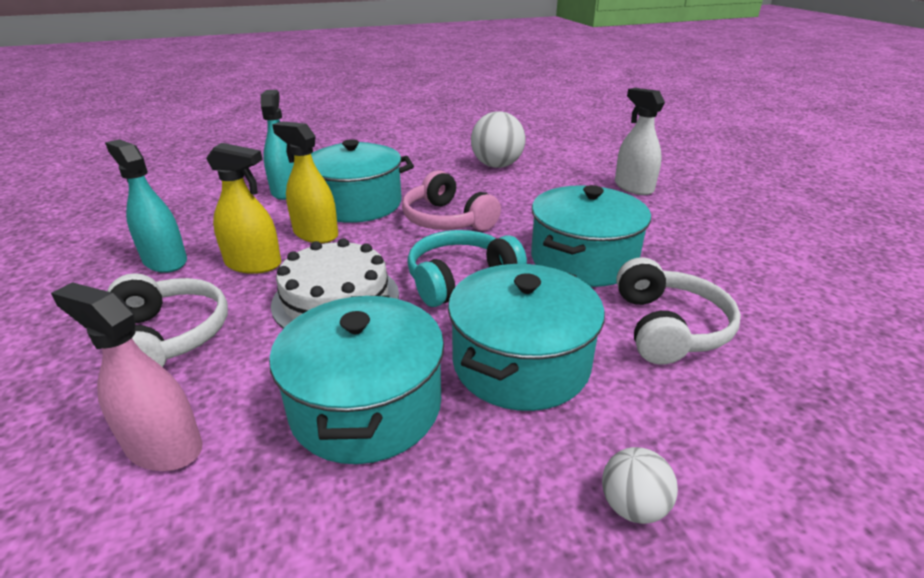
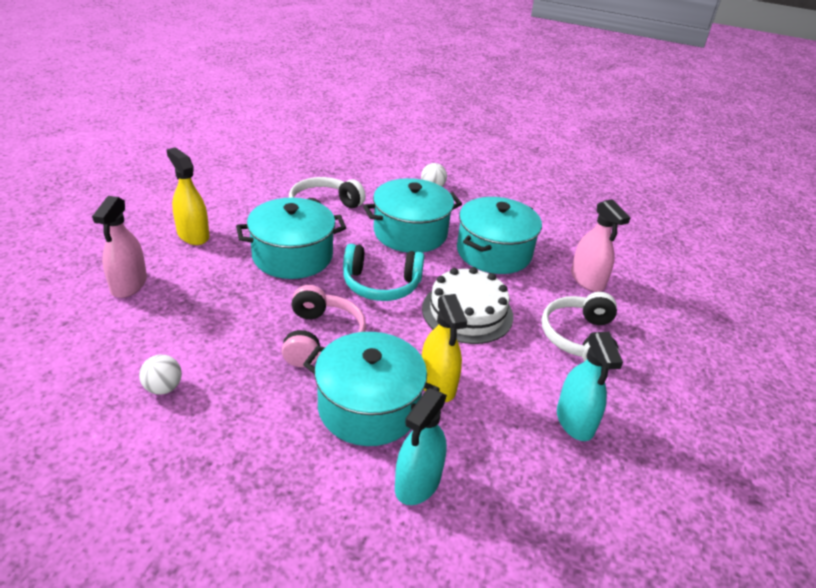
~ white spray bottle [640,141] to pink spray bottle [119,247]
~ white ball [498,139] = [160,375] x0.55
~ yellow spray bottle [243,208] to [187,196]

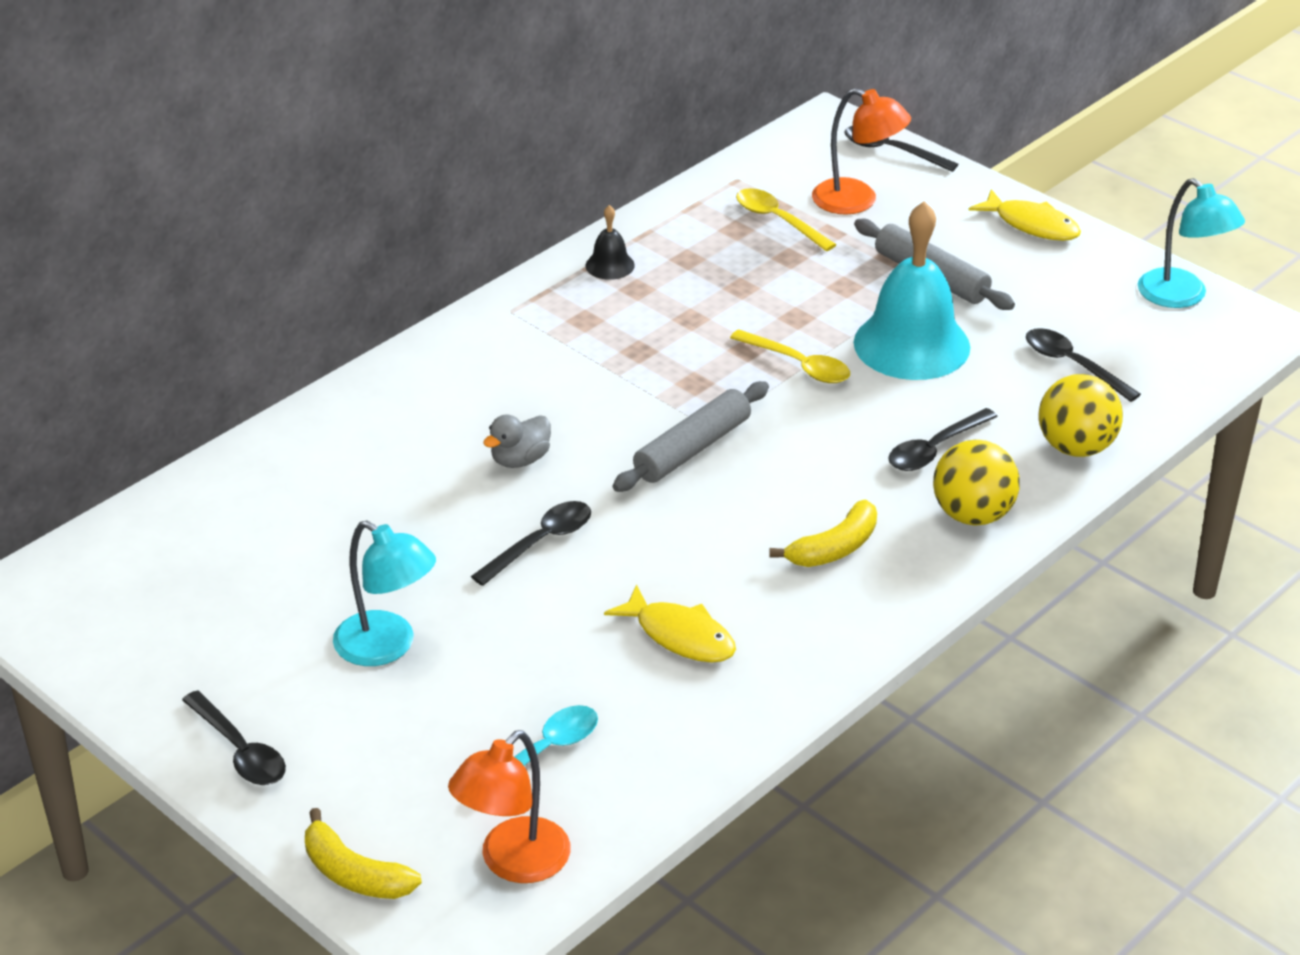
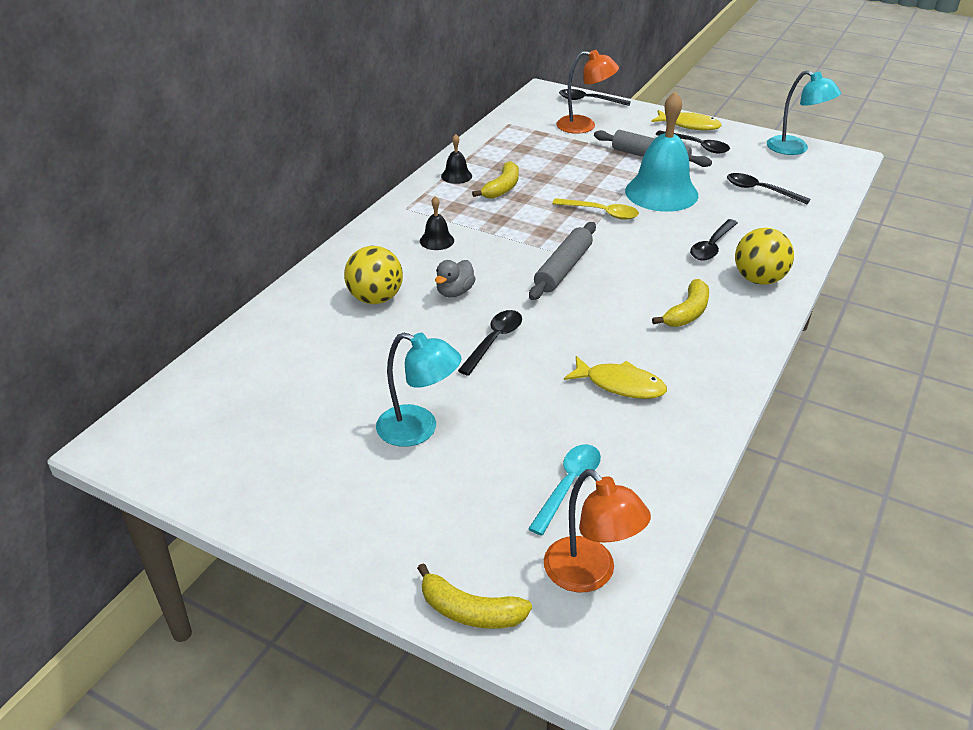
~ yellow ball [1081,415] to [373,275]
+ black bell [437,223]
+ yellow banana [495,180]
~ orange lamp [509,806] = [597,530] 60 degrees counterclockwise
~ black spoon [234,737] to [692,141]
- yellow spoon [786,219]

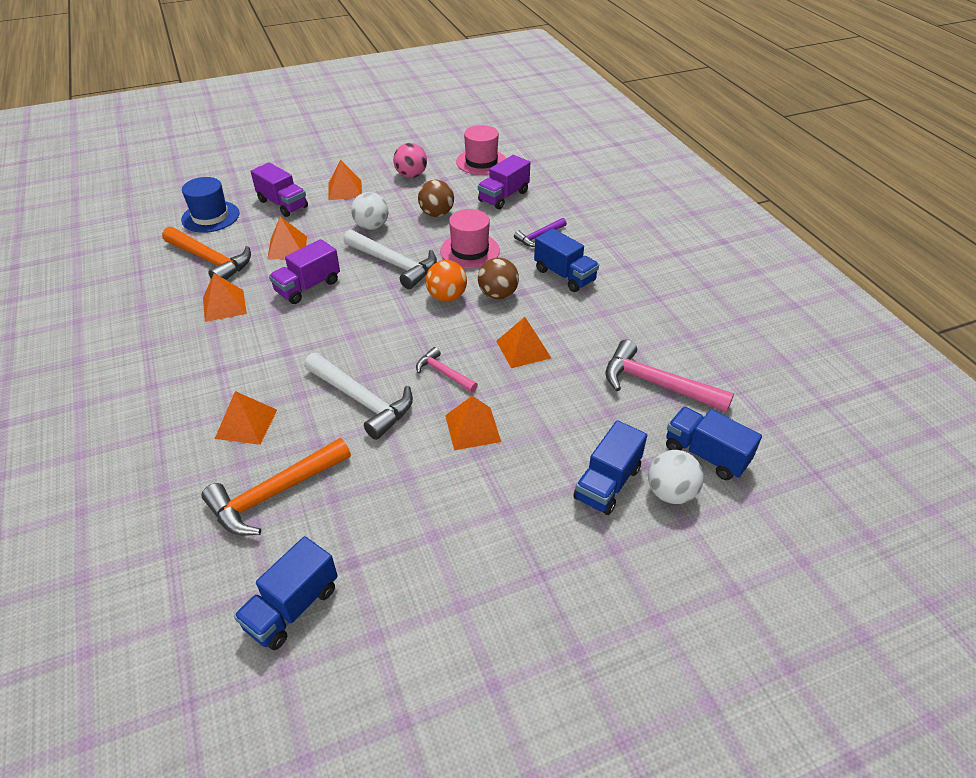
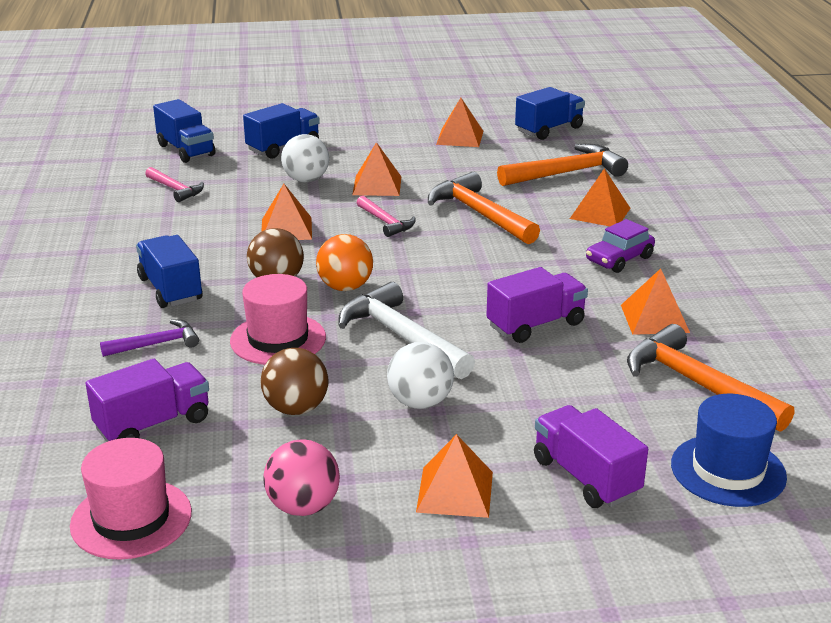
~ pink hammer [670,376] = [174,184] x0.56
~ white ball [676,477] to [305,158]
~ white hammer [358,396] to orange hammer [484,208]
~ orange pyramid [287,238] to [459,122]
+ purple car [620,246]

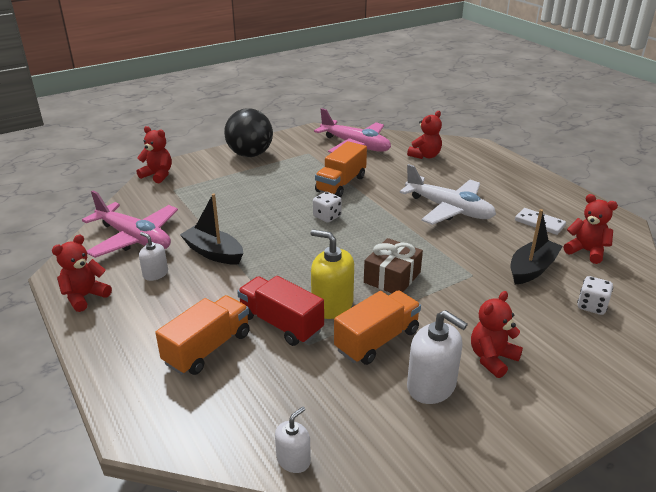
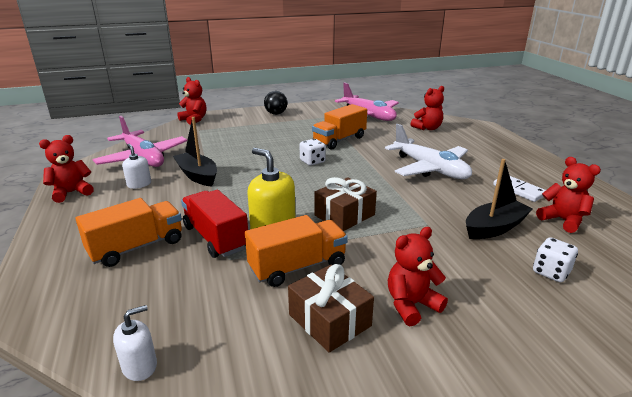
~ black ball [248,132] = [275,103] x0.58
~ white soap dispenser [437,357] to brown gift [331,308]

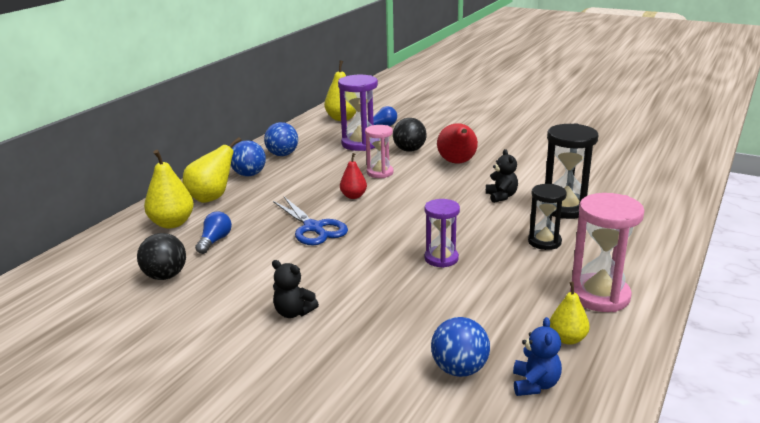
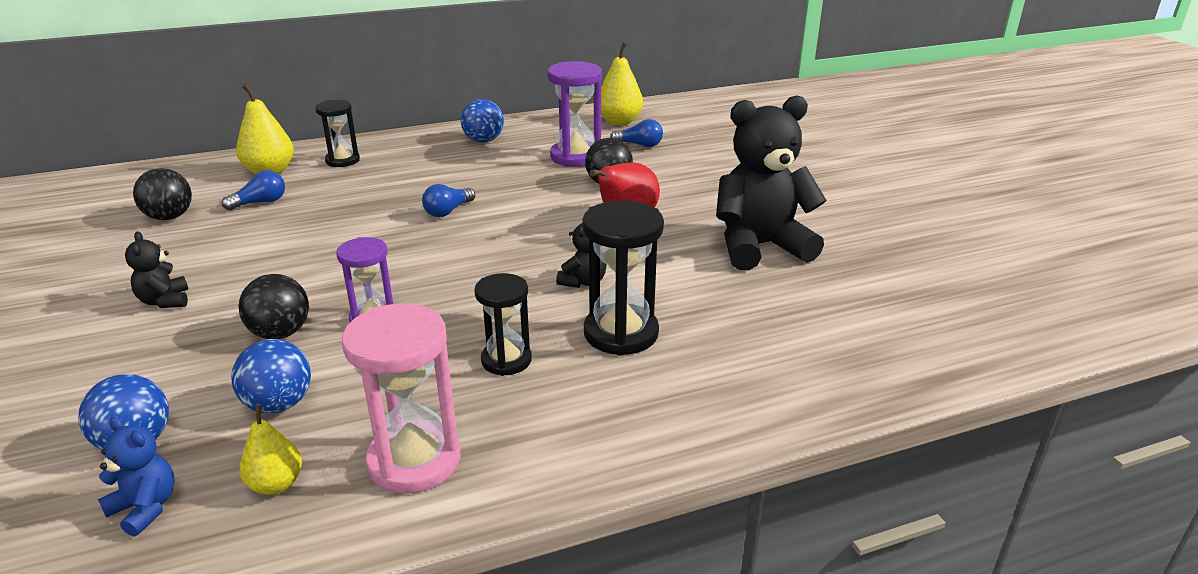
~ blue teddy bear [537,356] = [136,477] 105 degrees counterclockwise
~ blue ball [248,158] to [271,376]
+ black ball [273,306]
~ yellow pear [211,170] to black hourglass [337,133]
~ red pear [353,176] to blue light bulb [448,200]
+ black teddy bear [771,182]
- blue scissors [310,221]
- pink hourglass [379,151]

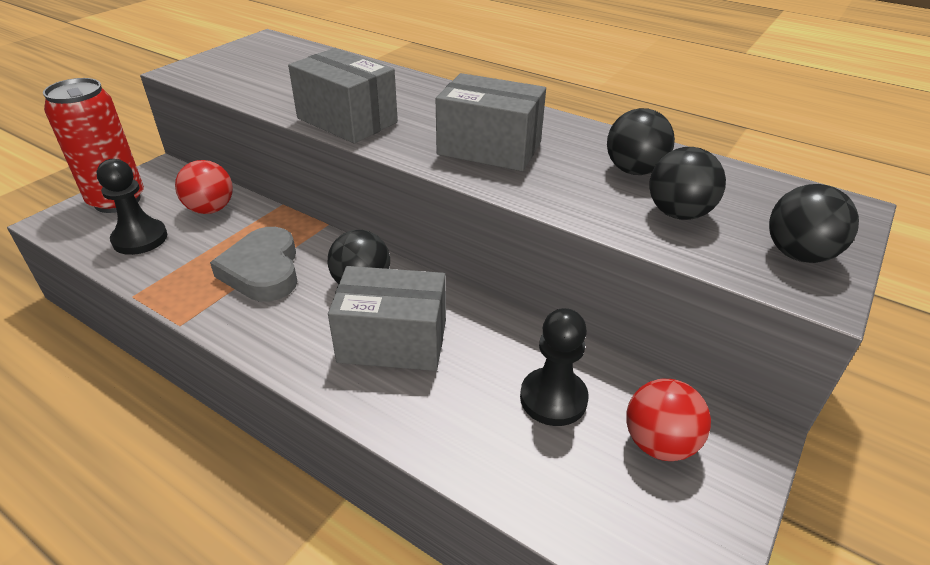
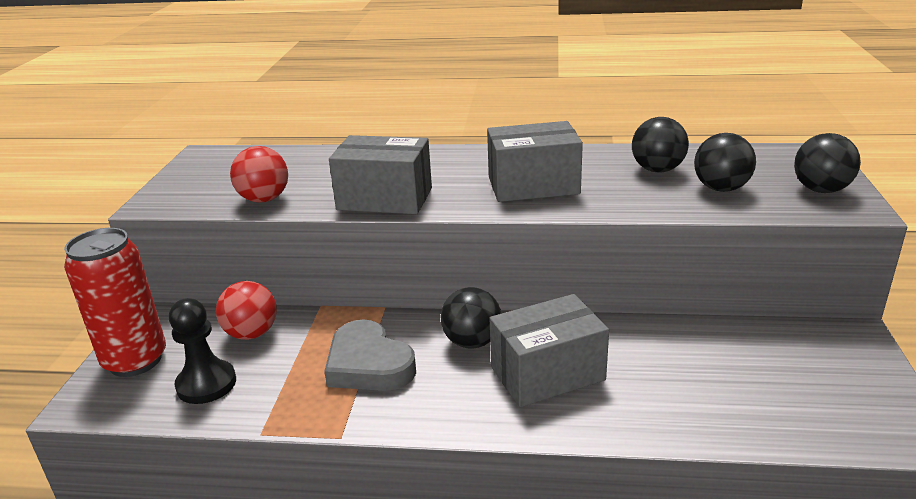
~ red ball [668,420] to [259,174]
- black pawn [554,367]

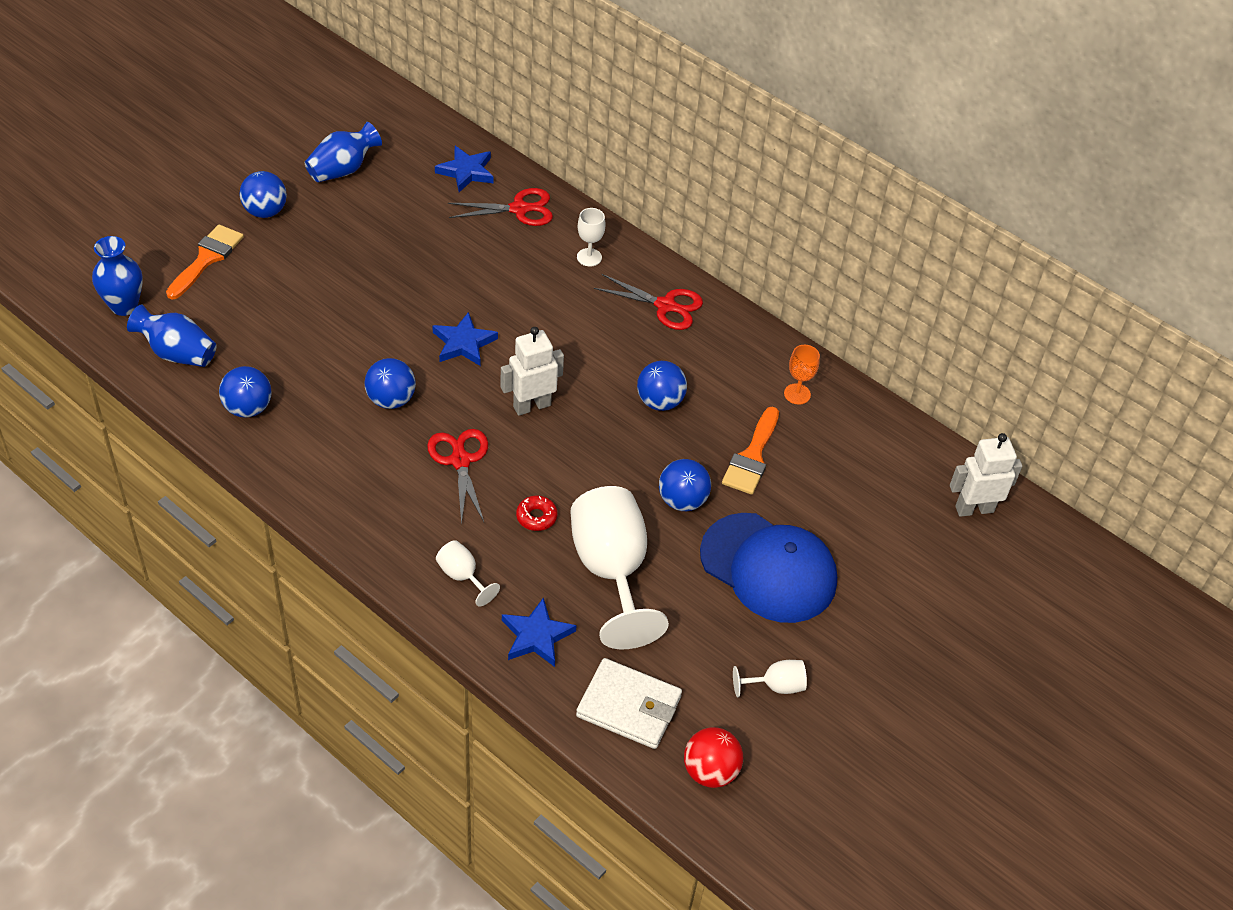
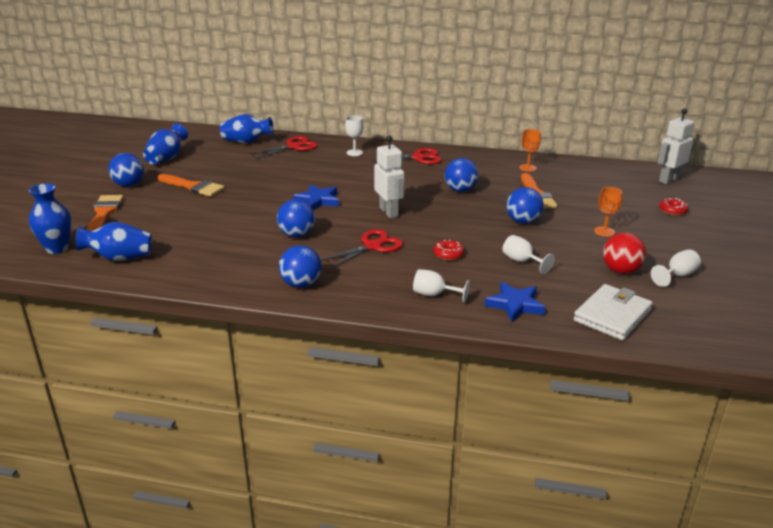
+ orange brush [191,185]
~ blue star [464,169] to blue vase [247,128]
~ blue ball [245,392] to [300,266]
~ red scissors [457,477] = [362,249] 90 degrees clockwise
~ white robot [532,371] = [389,176] 120 degrees clockwise
~ white goblet [619,567] = [528,255] x0.44
~ white wallet [629,703] = [613,312] 45 degrees counterclockwise
~ blue cap [768,568] to orange goblet [608,212]
~ red ball [713,757] to [624,253]
+ red donut [674,206]

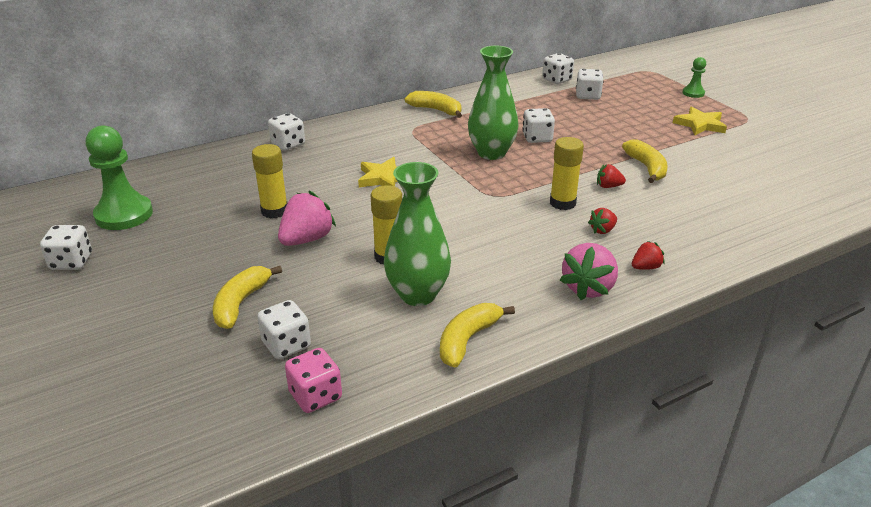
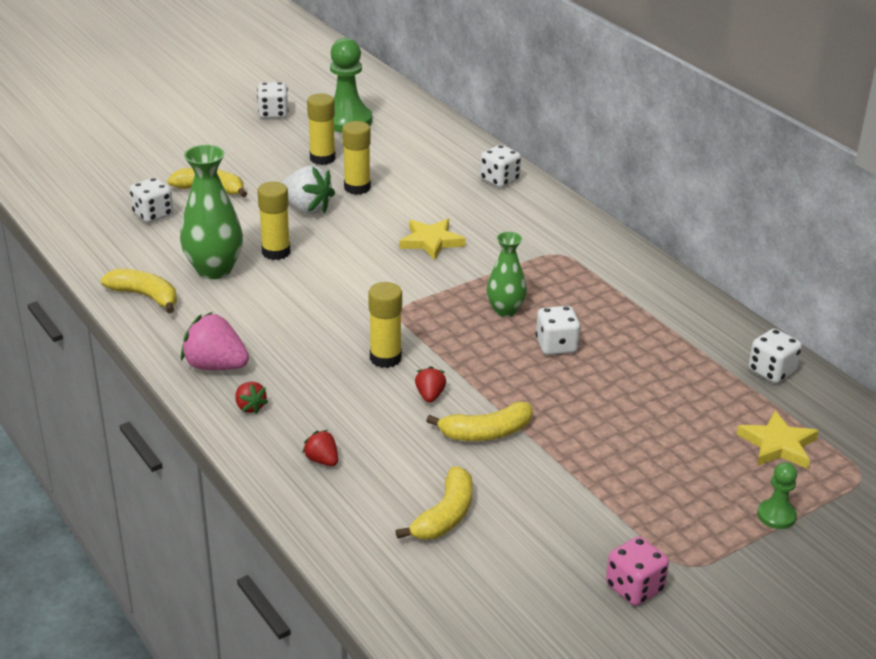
~ pink strawberry [307,218] to white strawberry [308,189]
~ red strawberry [602,221] to [320,448]
+ yellow glue stick [321,129]
~ yellow banana [433,104] to [434,503]
~ green vase [493,103] = [507,274] x0.63
~ pink dice [313,380] to [637,571]
~ yellow star [700,120] to [778,439]
- white dice [590,84]

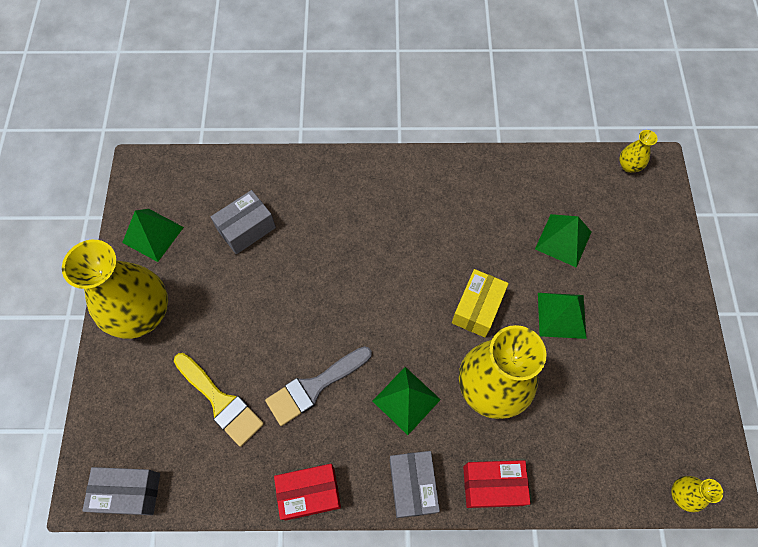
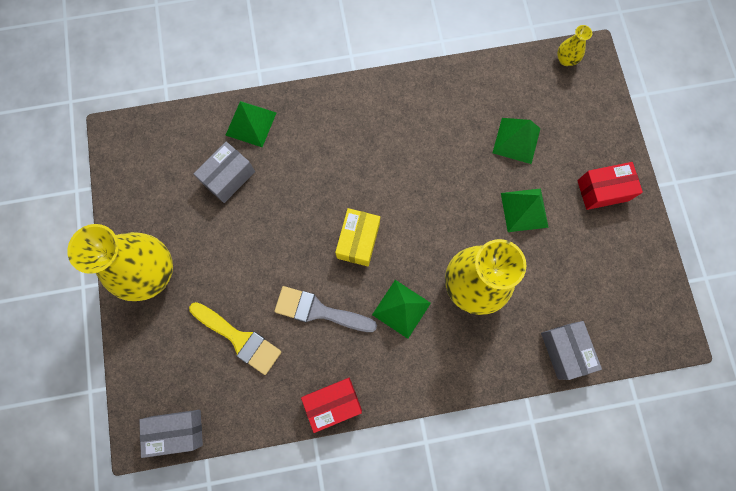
~ green pyramid [153,235] to [251,124]
~ grey brush [318,386] = [325,309] 60 degrees clockwise
~ yellow box [480,303] to [357,237]
~ grey box [415,484] to [571,350]
~ red box [497,484] to [610,186]
- yellow vase [697,494]

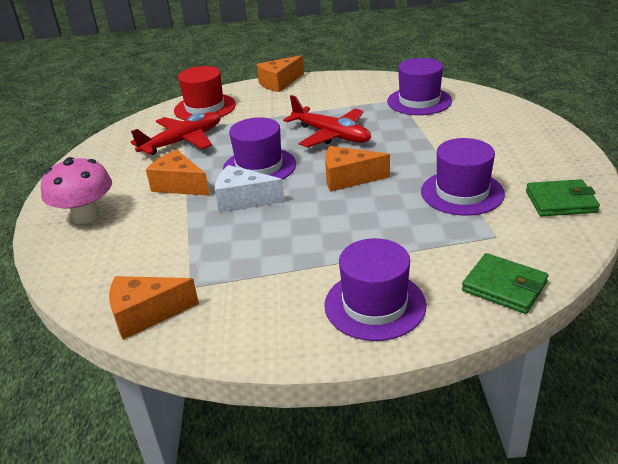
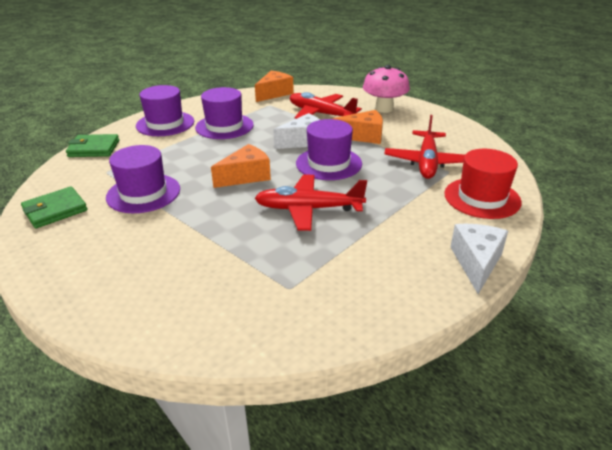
~ purple hat [419,86] to [224,113]
+ red plane [326,105]
~ orange cheese [280,73] to white cheese [479,259]

